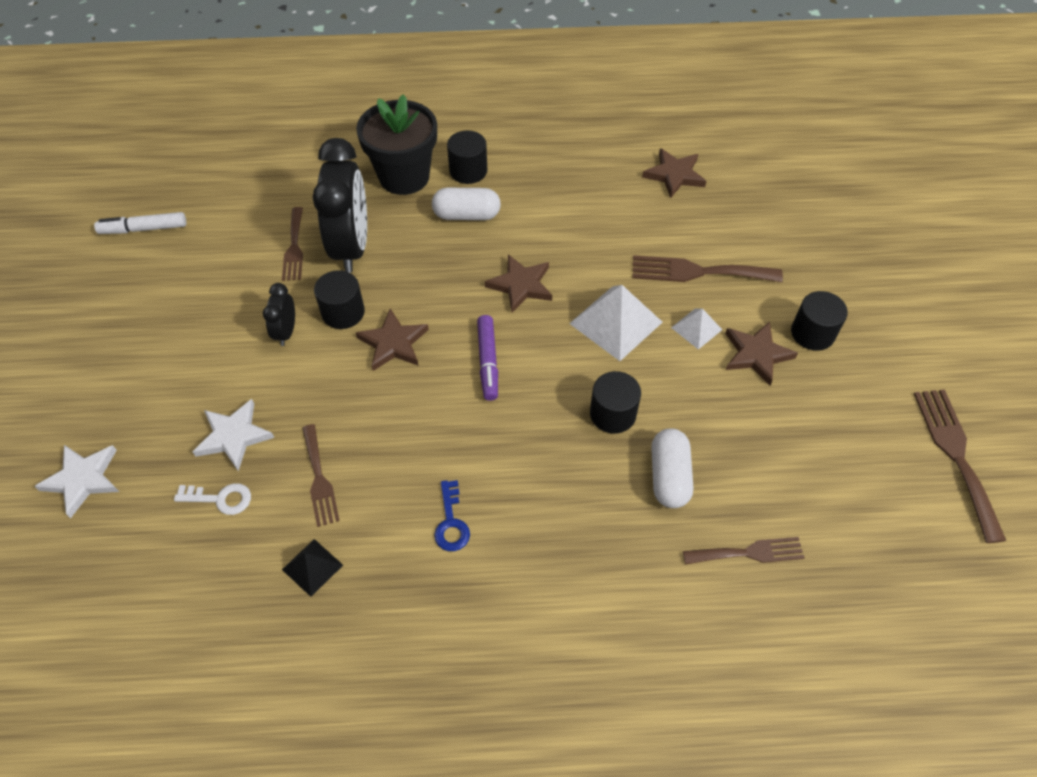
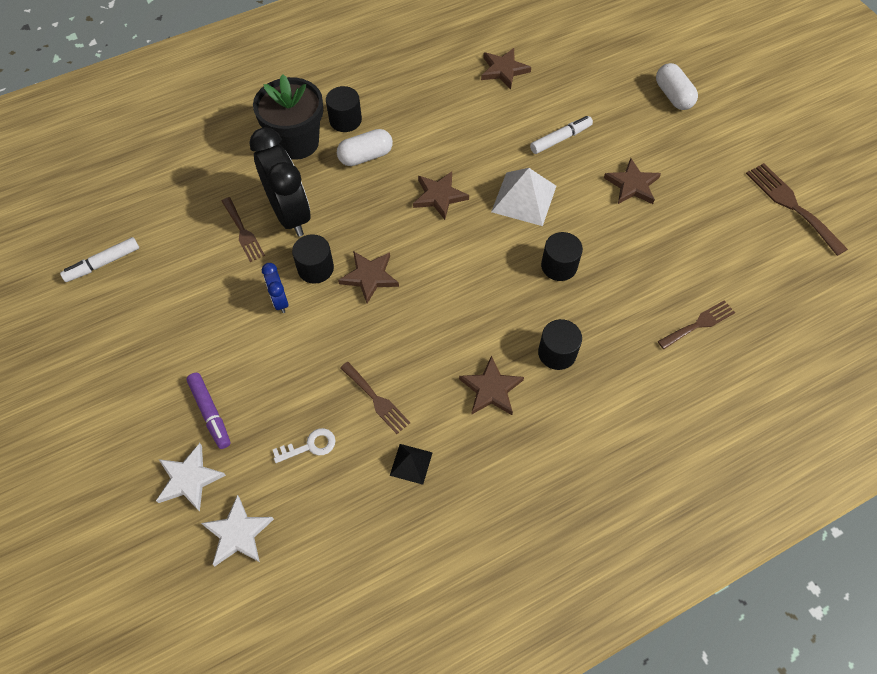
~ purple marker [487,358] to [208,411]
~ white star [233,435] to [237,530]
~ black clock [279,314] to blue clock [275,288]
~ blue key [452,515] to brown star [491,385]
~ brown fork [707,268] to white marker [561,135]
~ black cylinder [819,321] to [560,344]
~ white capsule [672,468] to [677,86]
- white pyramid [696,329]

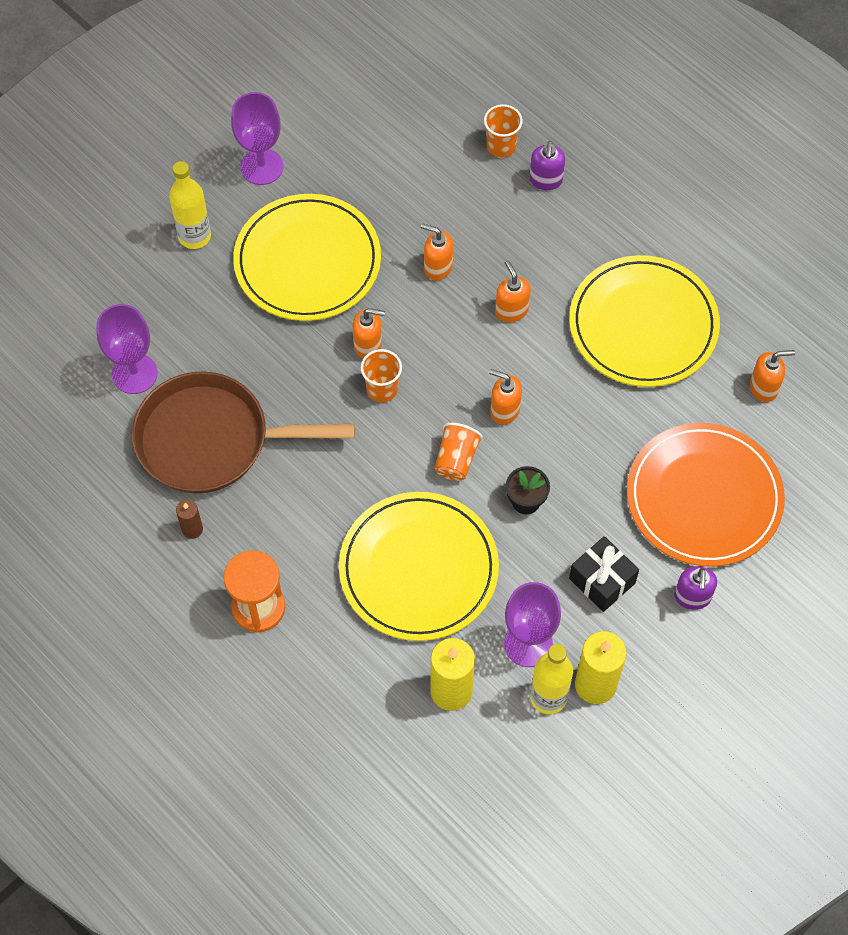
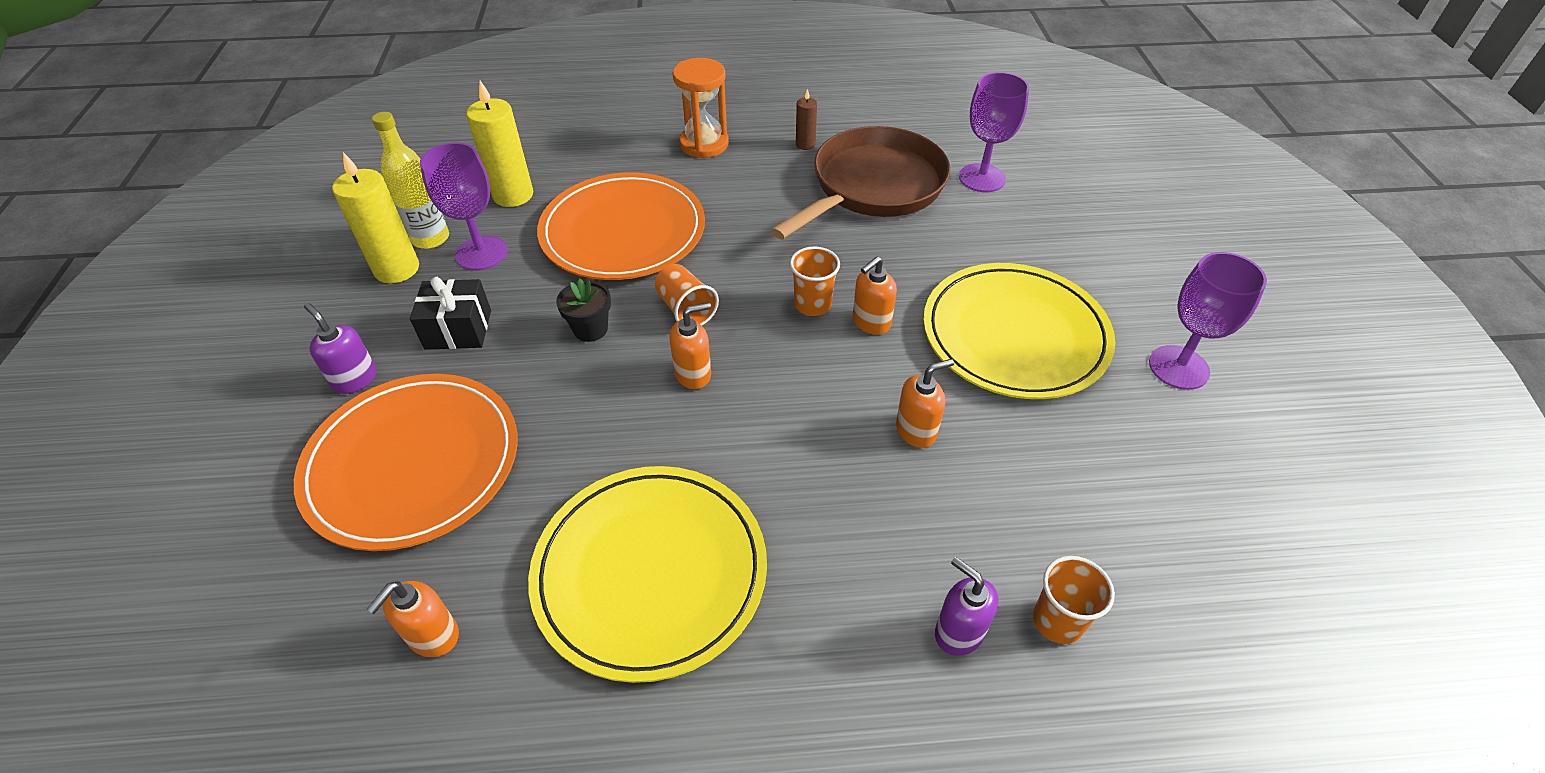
~ yellow plate [419,566] to orange plate [621,226]
- yellow bottle [190,205]
- orange soap dispenser [513,291]

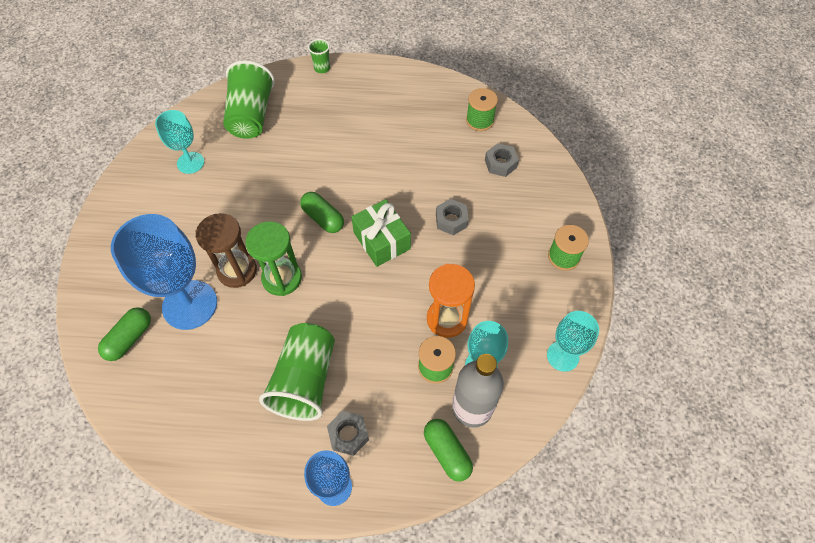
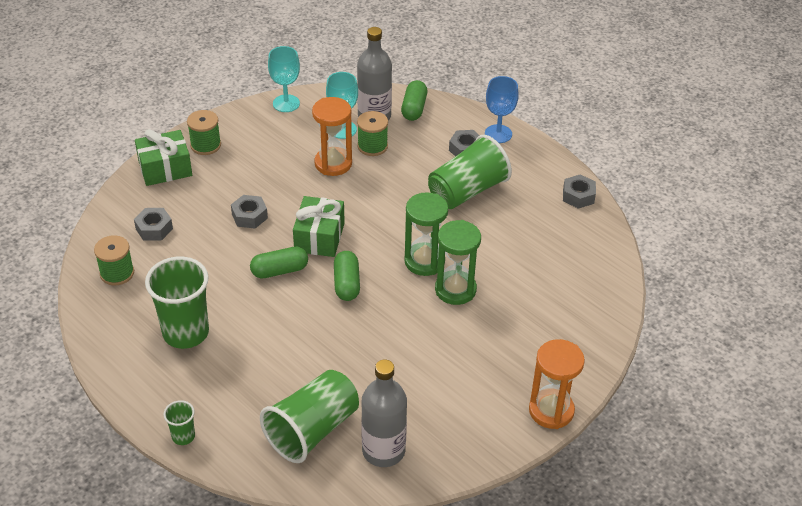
+ green gift [163,157]
+ green cup [177,303]
~ green capsule [124,334] to [279,262]
+ grey bottle [384,413]
~ brown hourglass [226,250] to green hourglass [458,262]
+ orange hourglass [557,384]
+ grey nut [579,191]
- blue goblet [164,272]
- turquoise goblet [179,142]

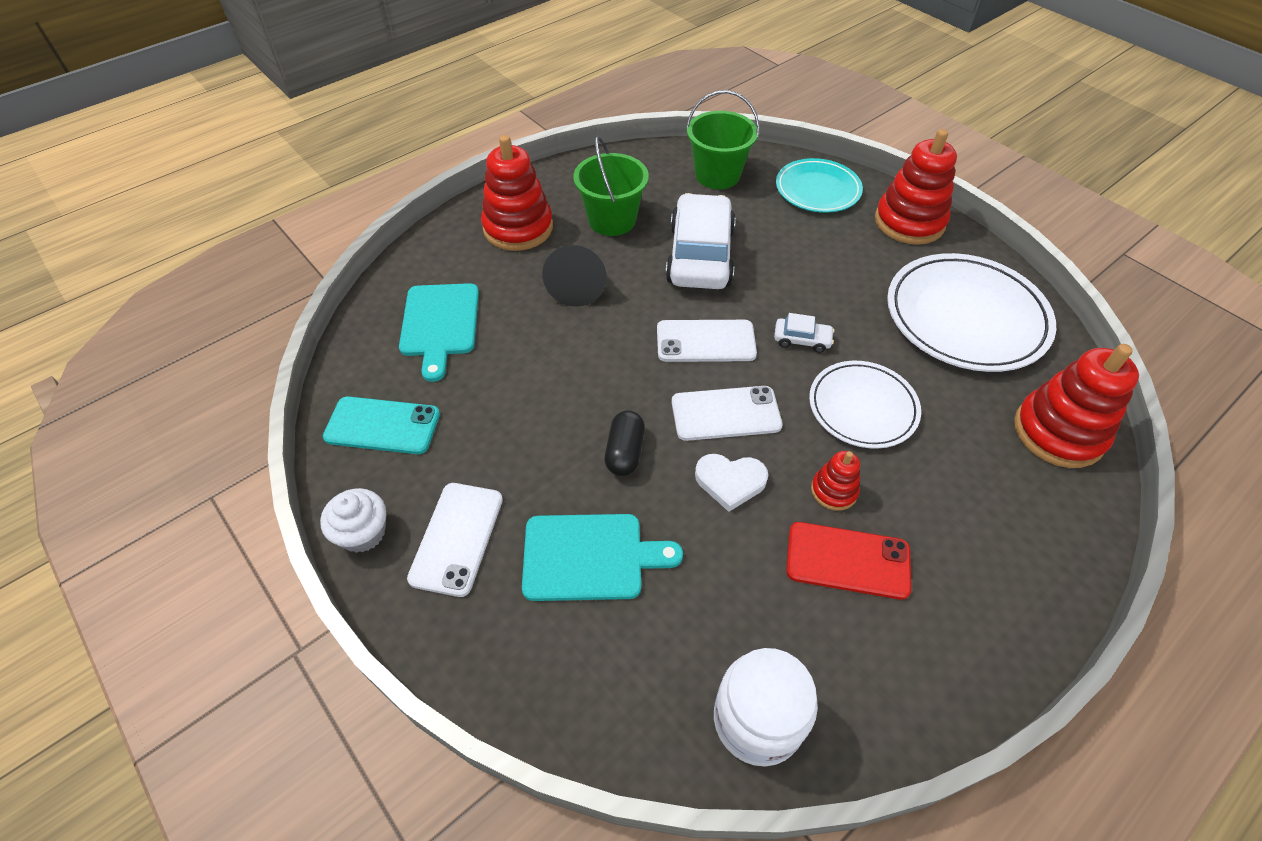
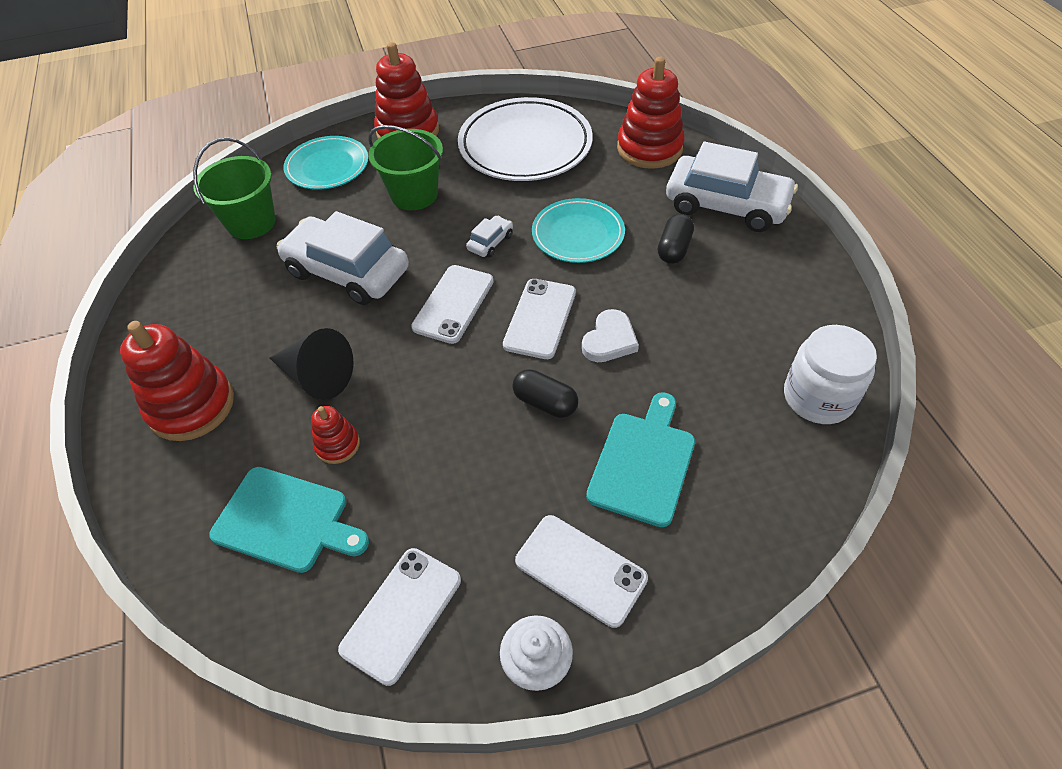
~ red stacking toy [835,481] to [335,435]
~ turquoise phone [381,425] to white phone [399,617]
~ green bucket [611,186] to [405,167]
~ white plate [865,405] to turquoise plate [578,230]
+ black capsule [676,239]
+ white car [732,187]
- red phone [848,561]

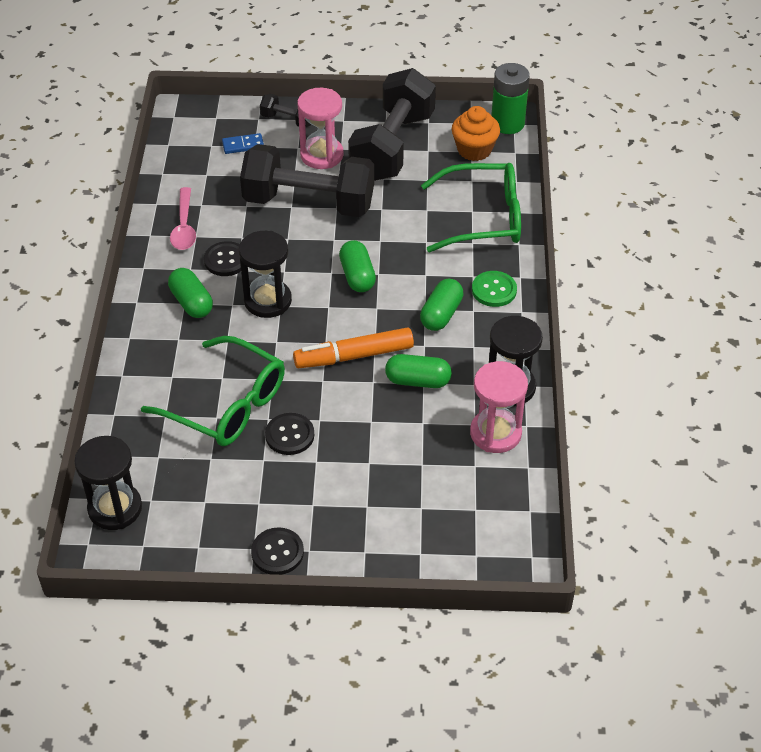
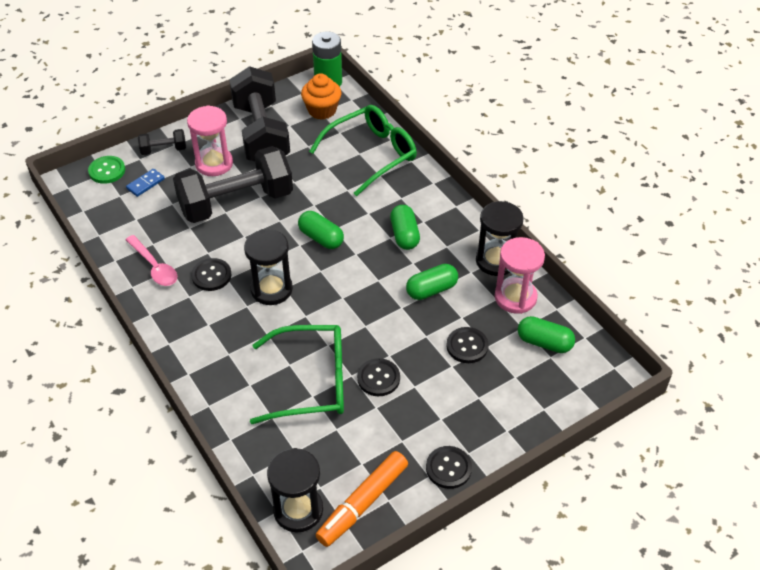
~ green button [494,289] to [106,170]
~ orange marker [353,347] to [362,499]
+ black button [467,345]
~ green capsule [190,293] to [546,334]

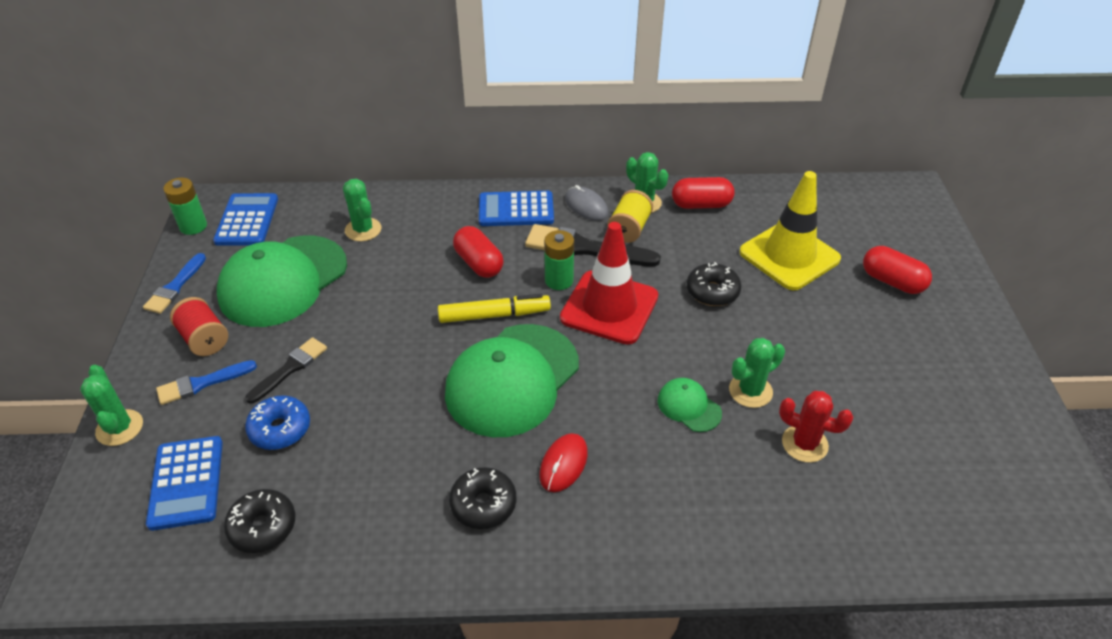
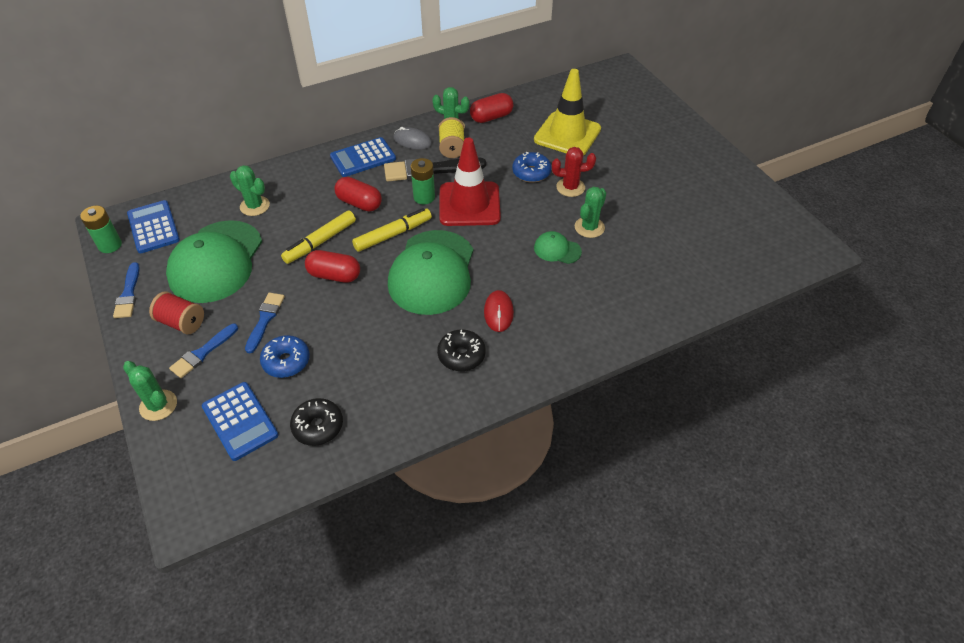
~ black brush [286,370] to blue brush [265,323]
+ yellow marker [318,237]
~ red capsule [897,270] to [332,266]
~ black donut [714,284] to blue donut [531,167]
~ red cactus [816,427] to [574,172]

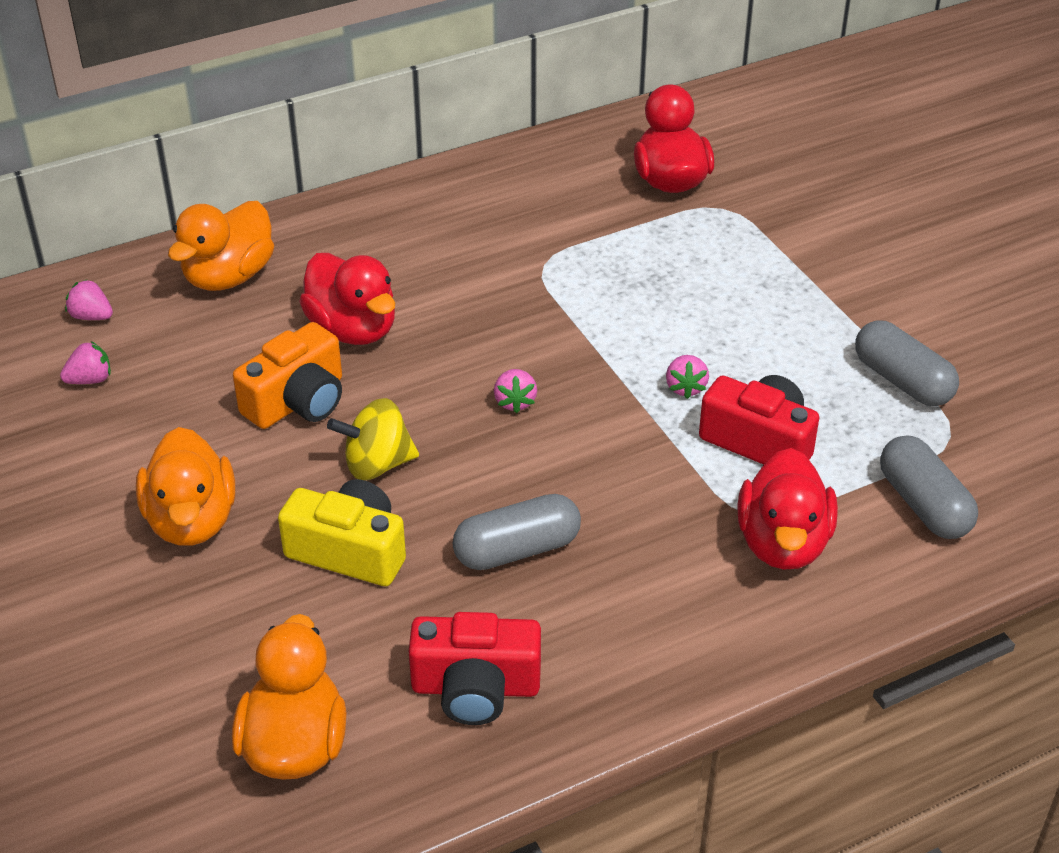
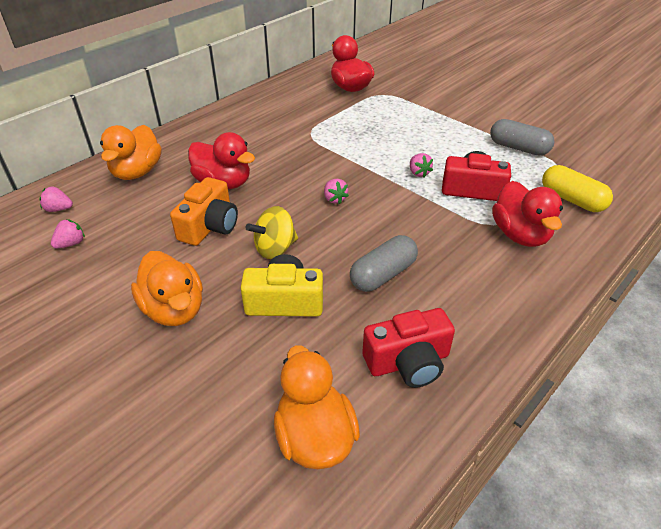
~ grey capsule [929,487] to yellow capsule [577,188]

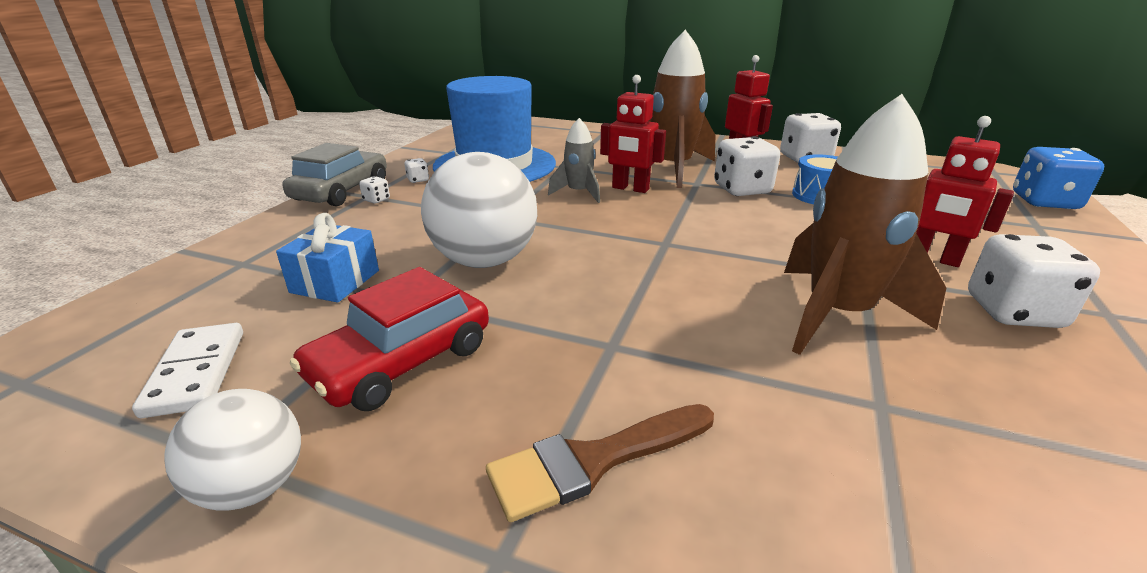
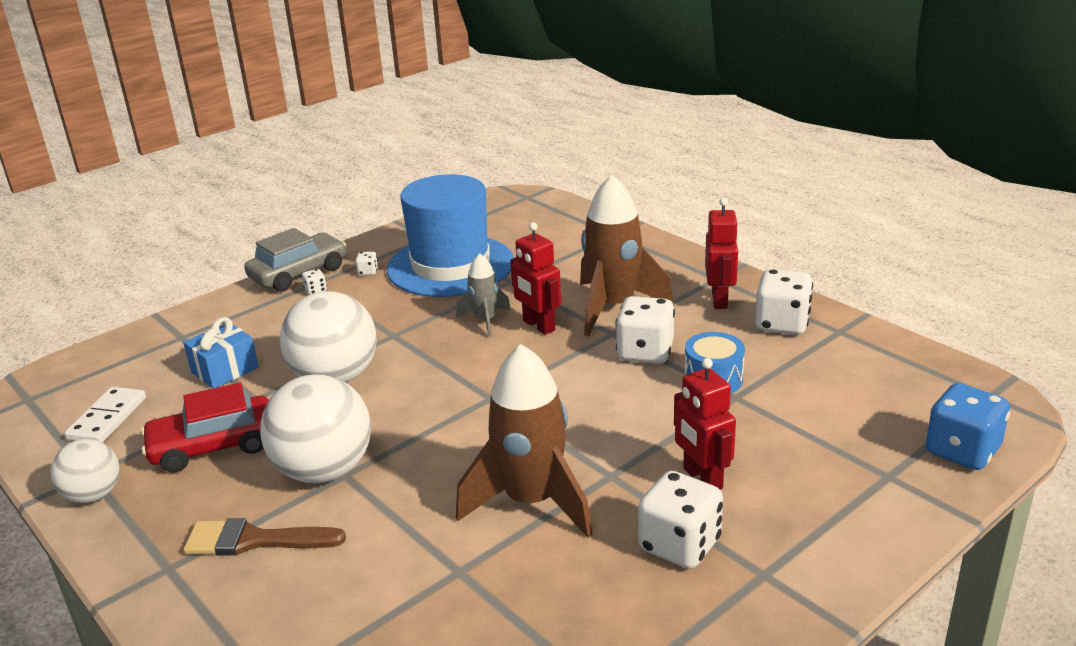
+ white ball [315,428]

